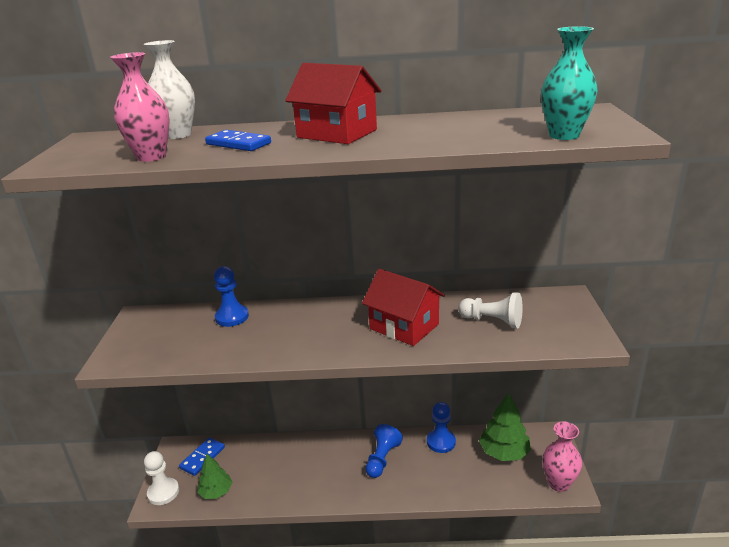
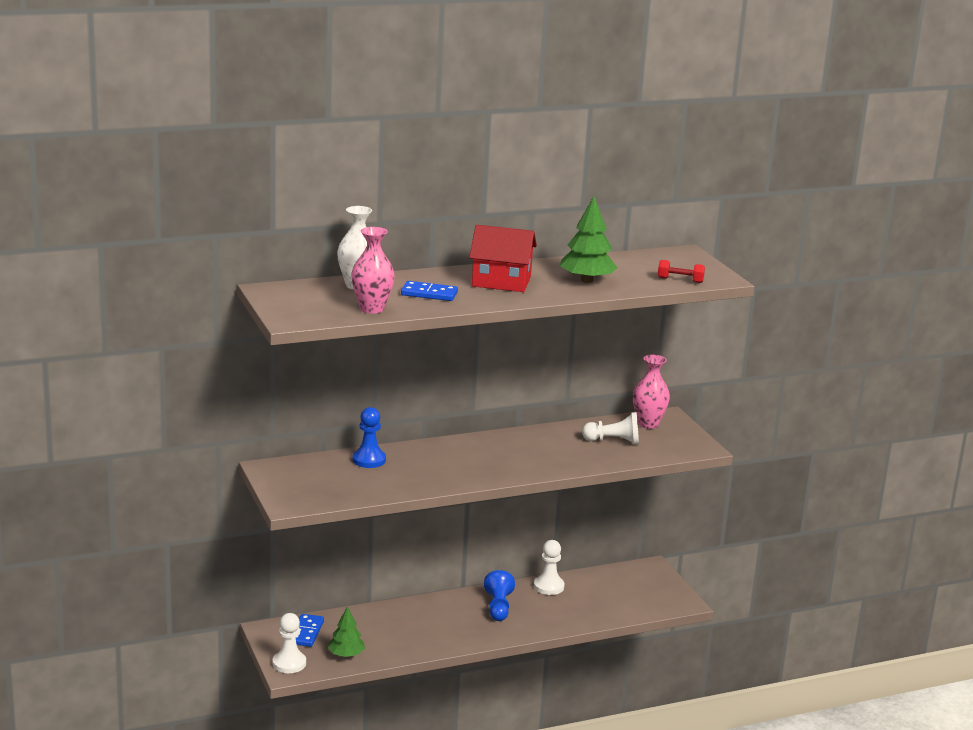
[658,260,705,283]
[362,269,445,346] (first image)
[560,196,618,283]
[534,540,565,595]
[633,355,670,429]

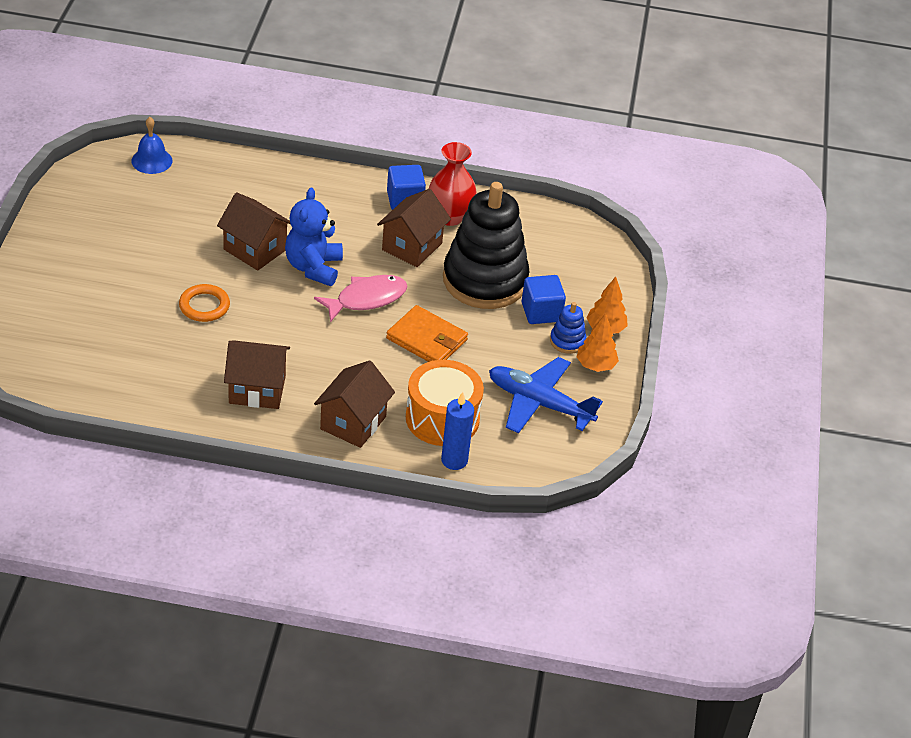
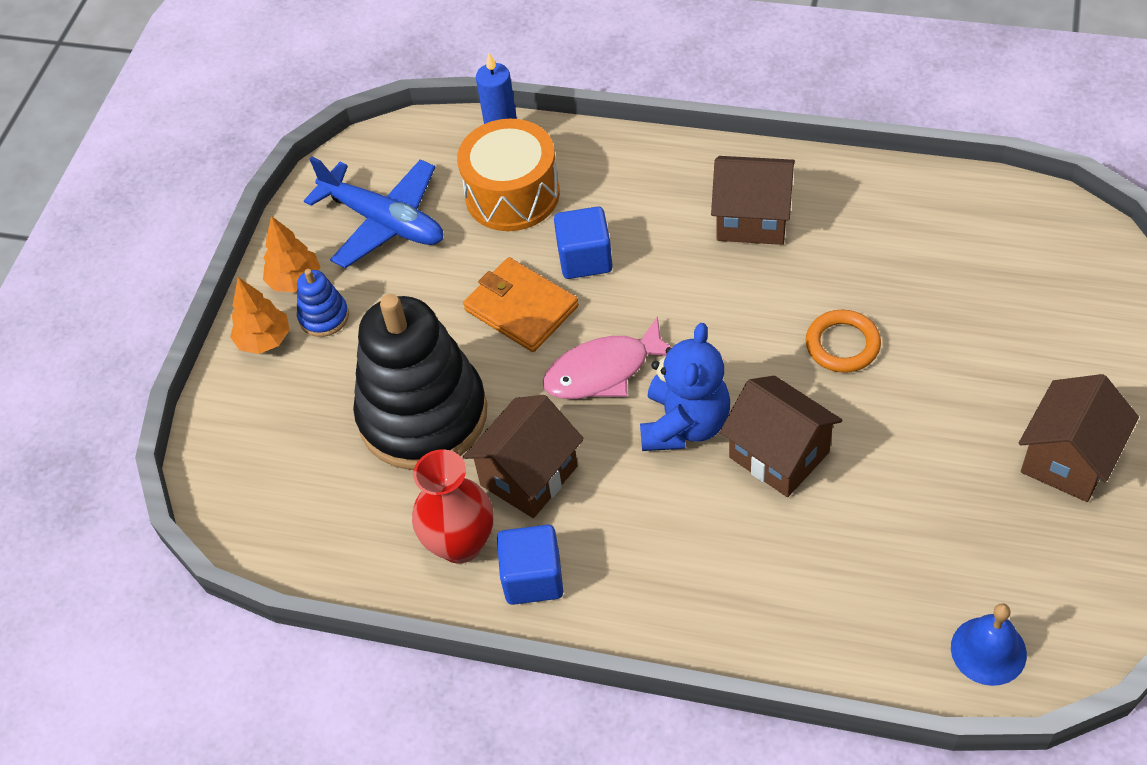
[554,206,613,279]
[1019,374,1139,502]

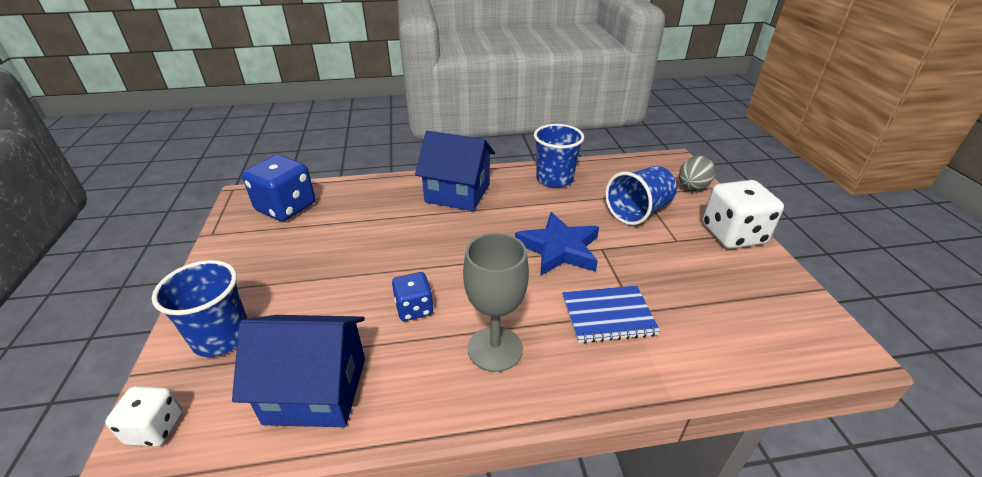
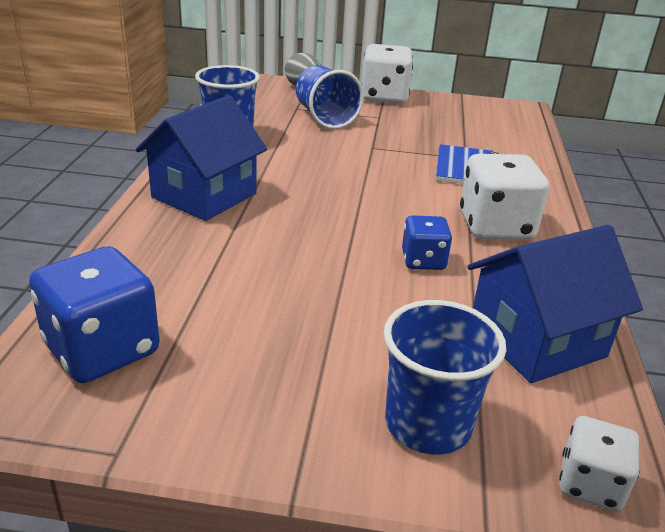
[515,212,599,276] (first image)
[460,154,549,239]
[467,225,643,383]

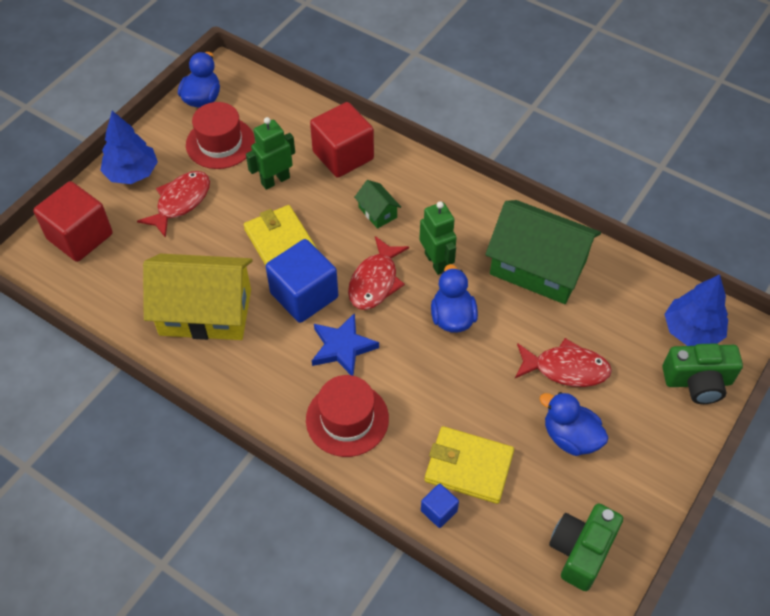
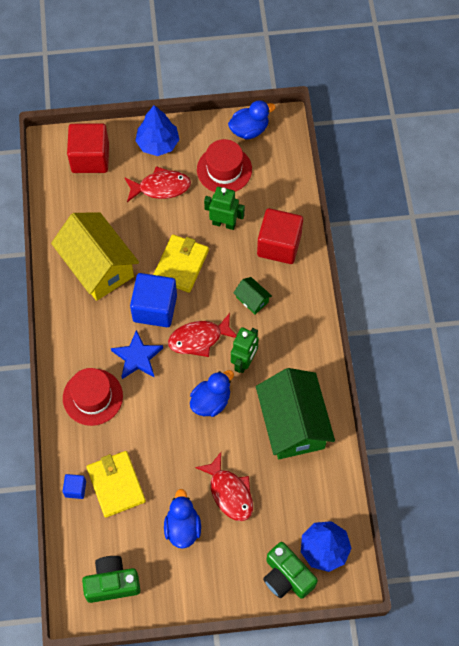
[233,277,272,314]

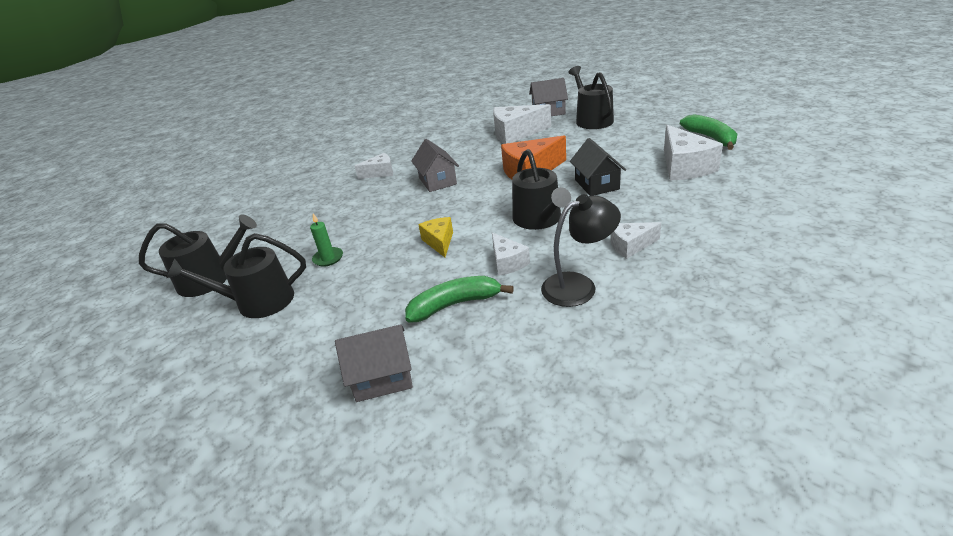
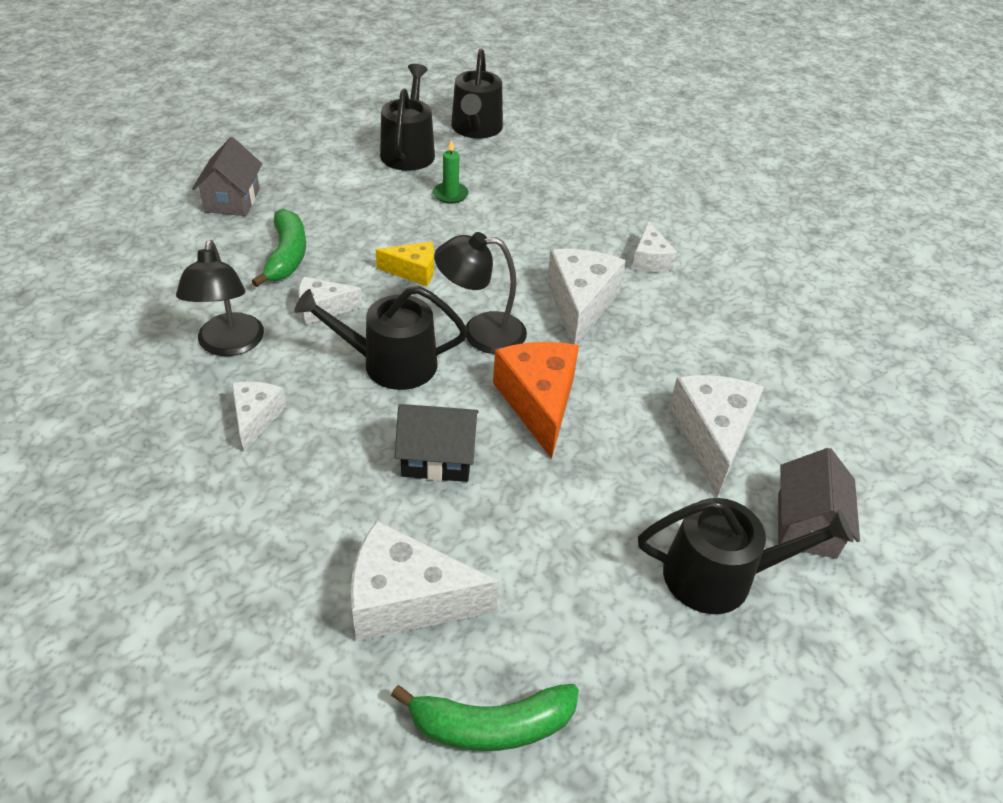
[547,249,626,345]
[434,232,527,354]

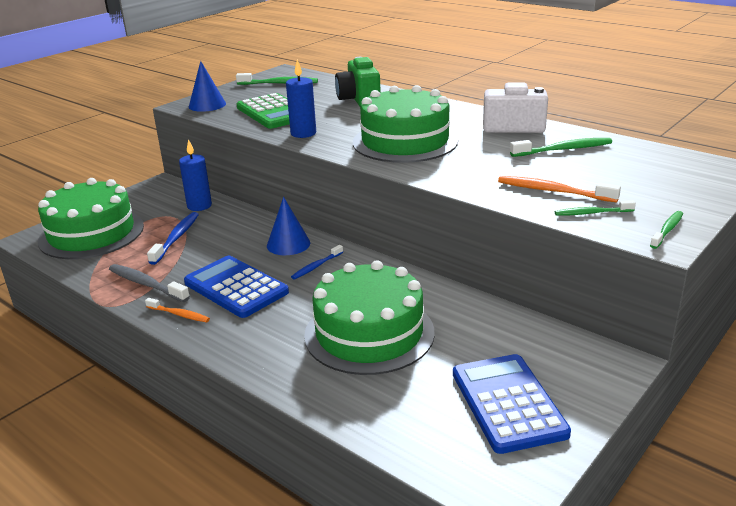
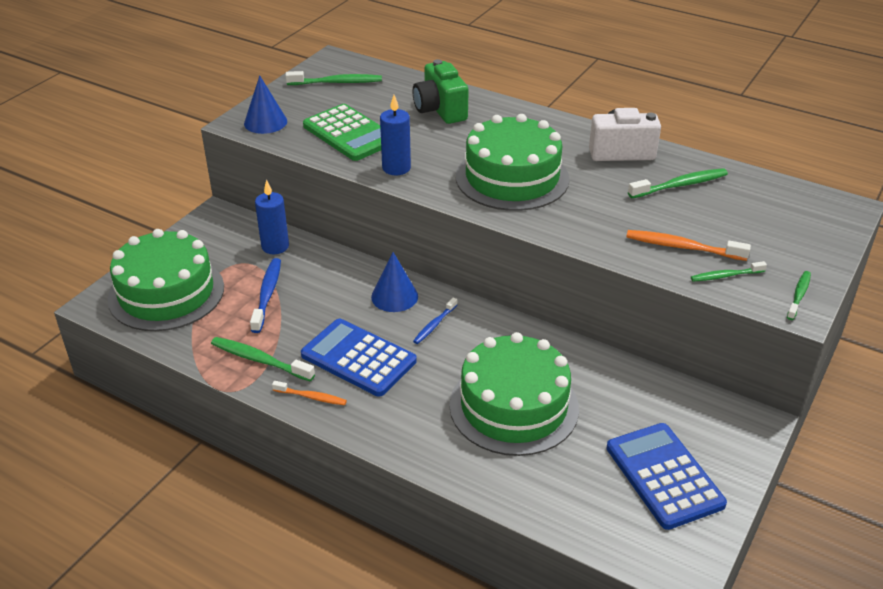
[211,337,315,381]

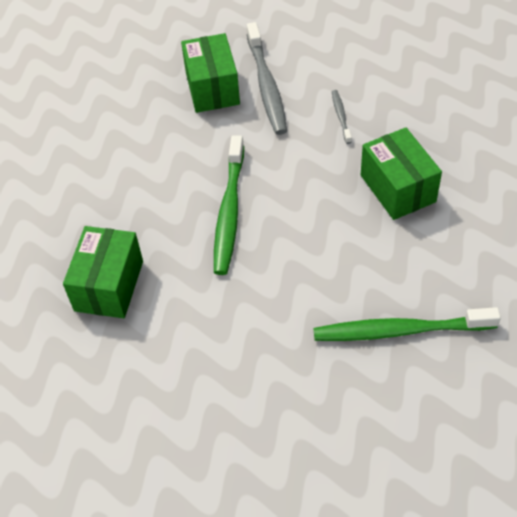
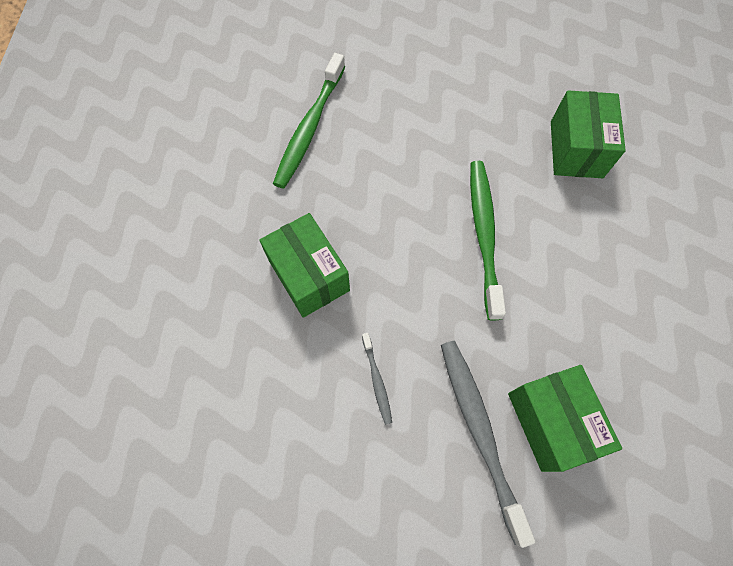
[273,53,345,188]

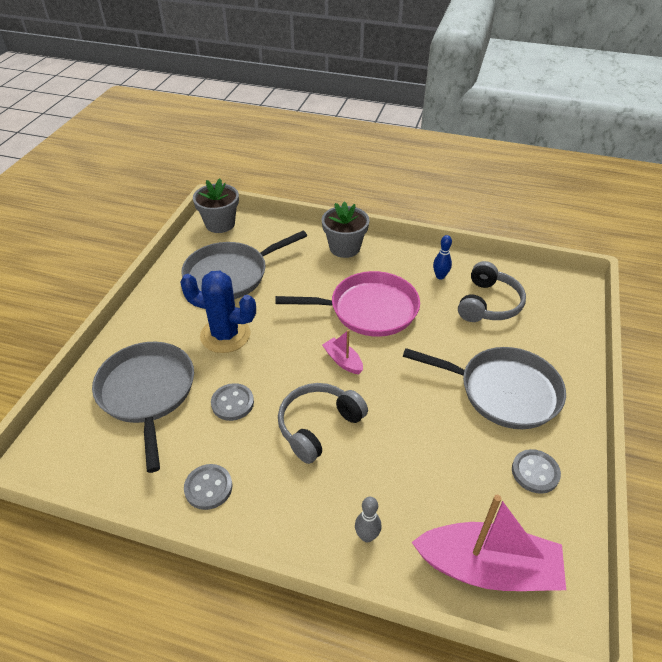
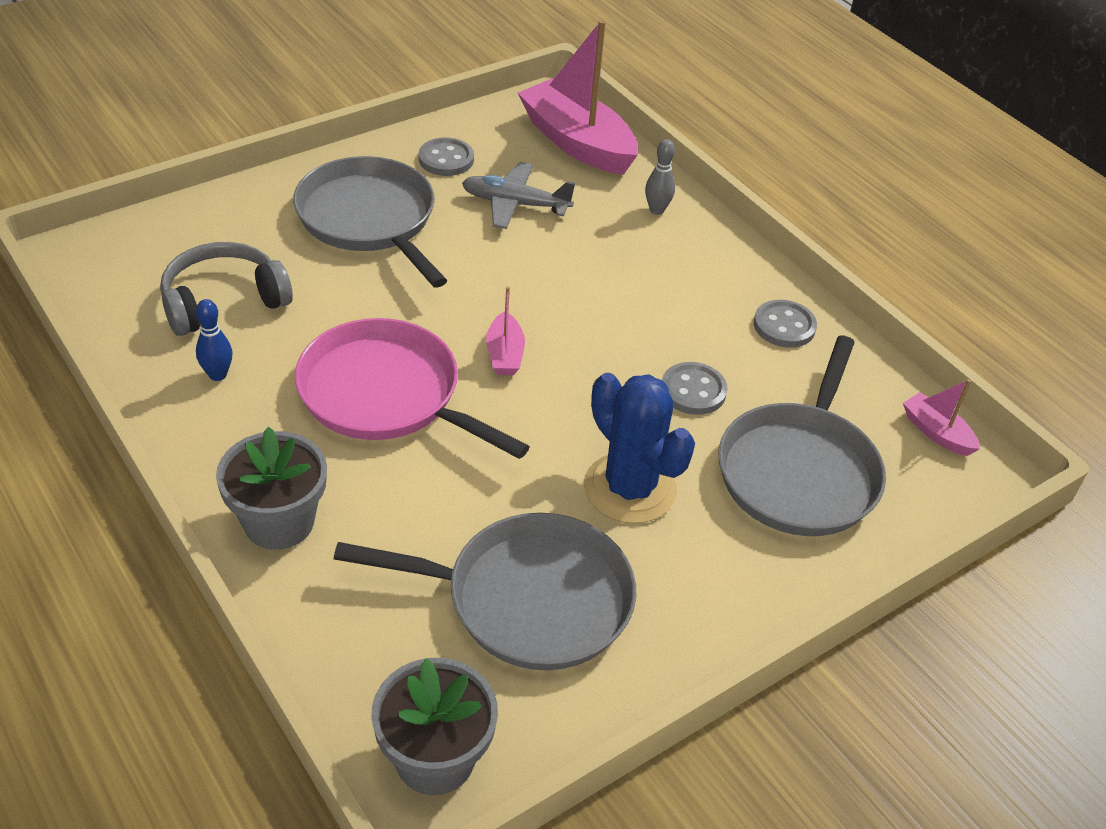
[278,383,368,464] (first image)
[462,162,575,229]
[903,379,980,456]

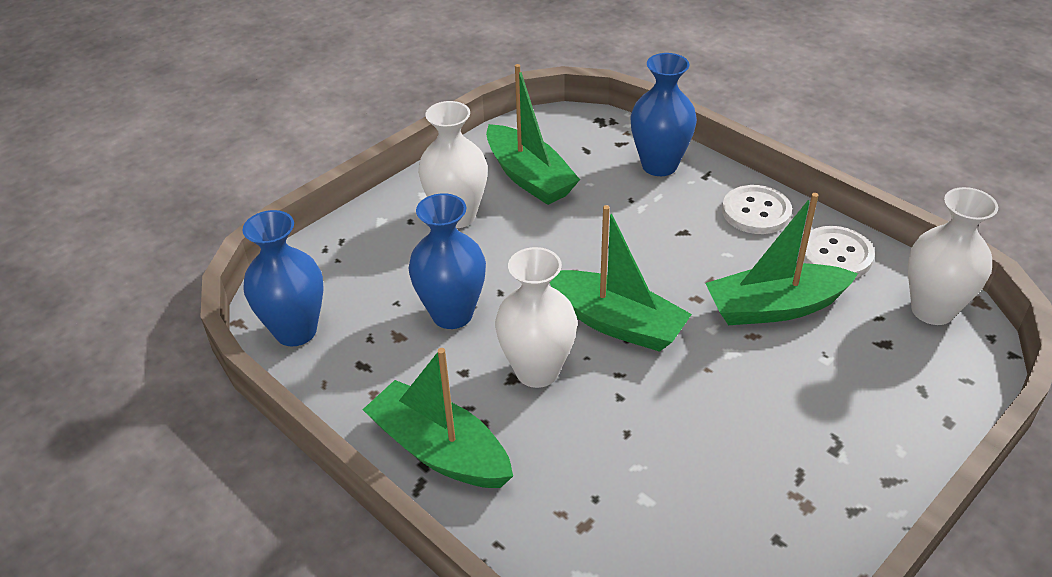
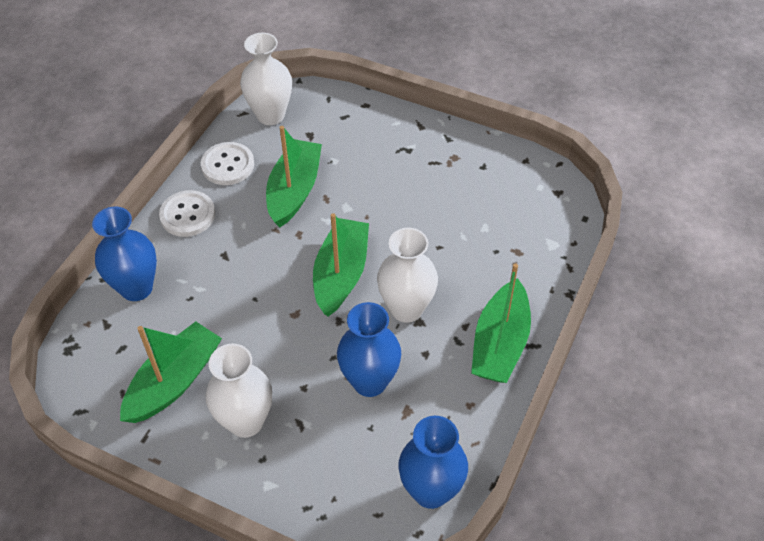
[266,126,322,227]

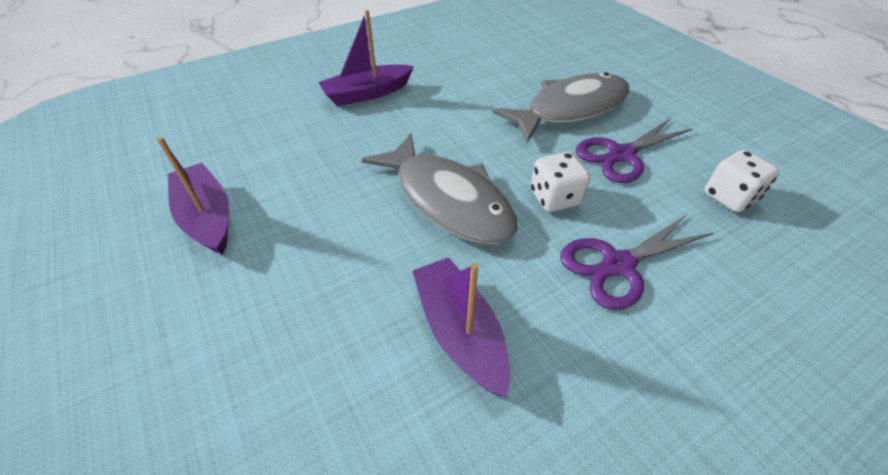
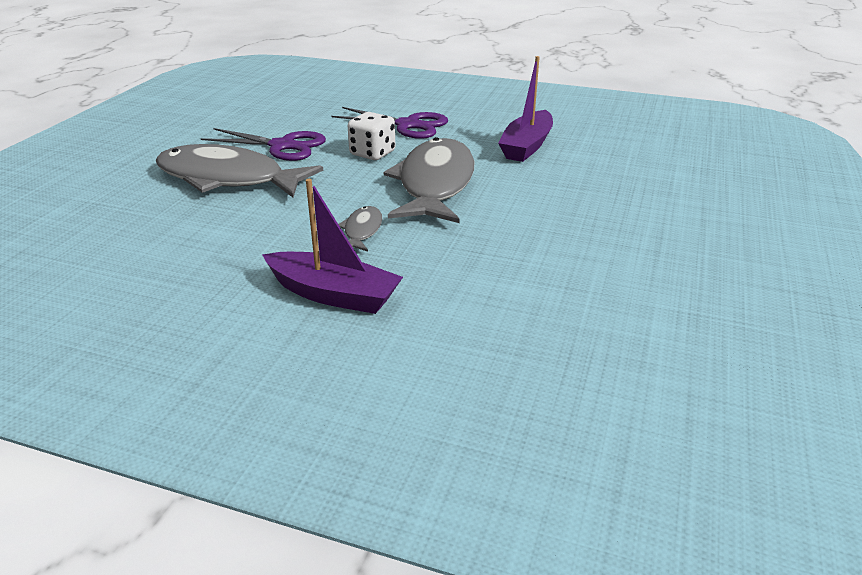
[157,137,229,255] (first image)
[704,150,779,212] (first image)
[338,206,382,251]

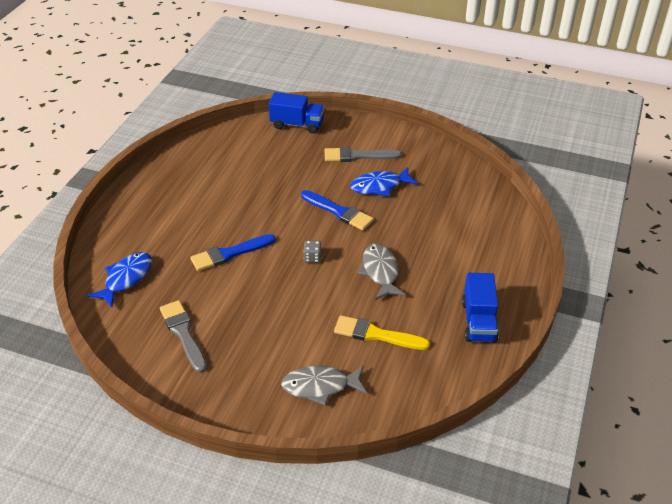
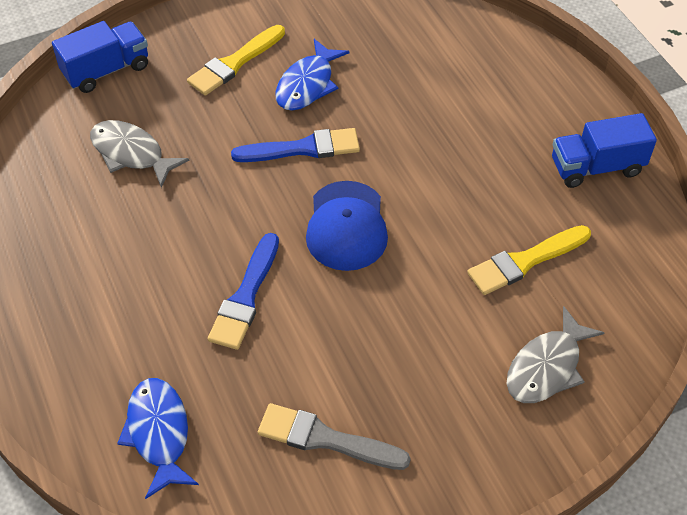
[187,25,285,96]
[306,181,388,271]
[90,120,189,188]
[552,113,657,188]

